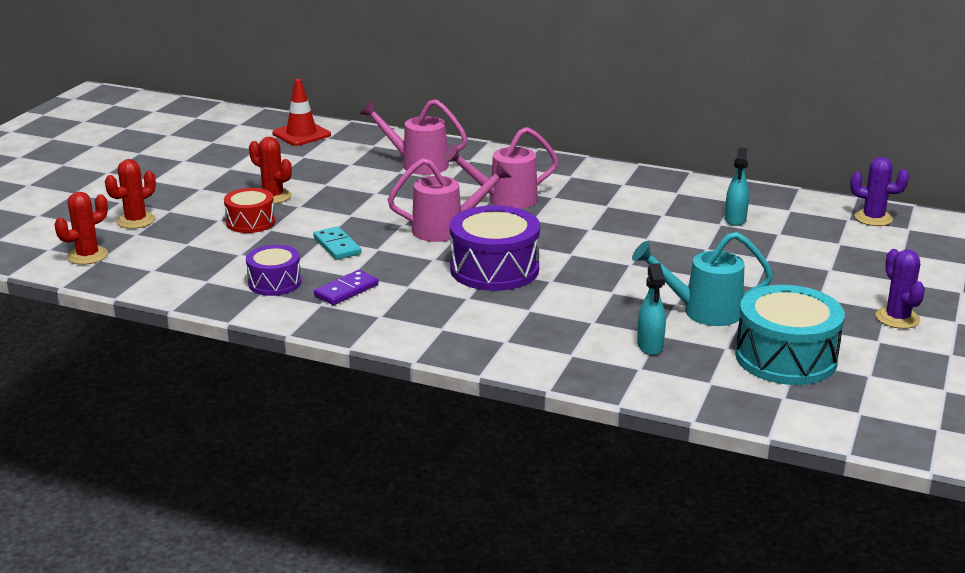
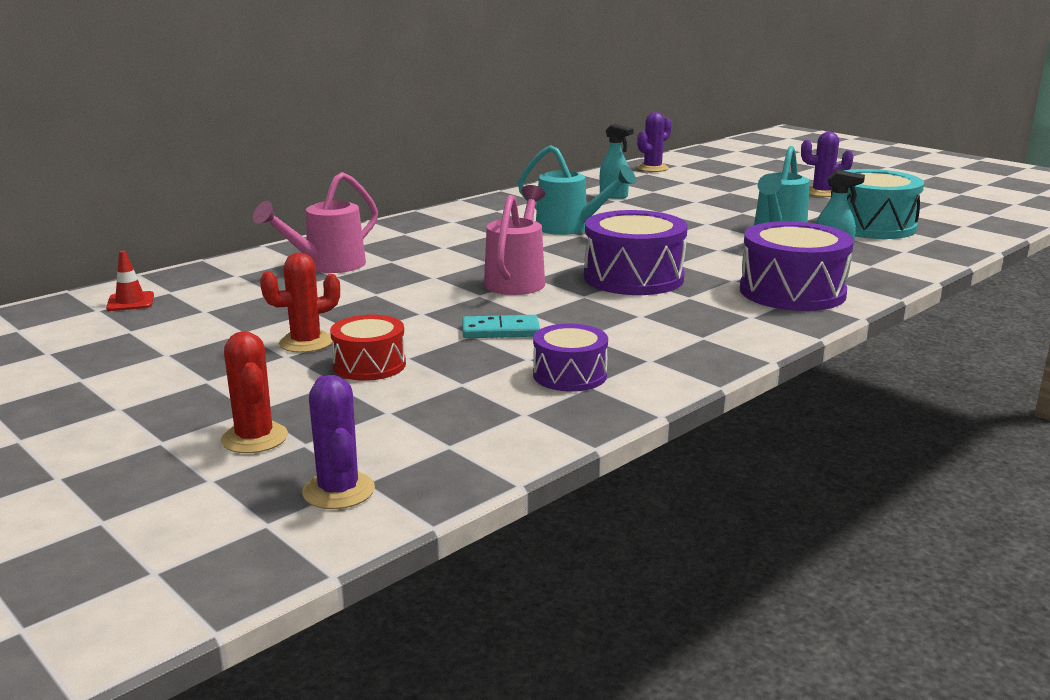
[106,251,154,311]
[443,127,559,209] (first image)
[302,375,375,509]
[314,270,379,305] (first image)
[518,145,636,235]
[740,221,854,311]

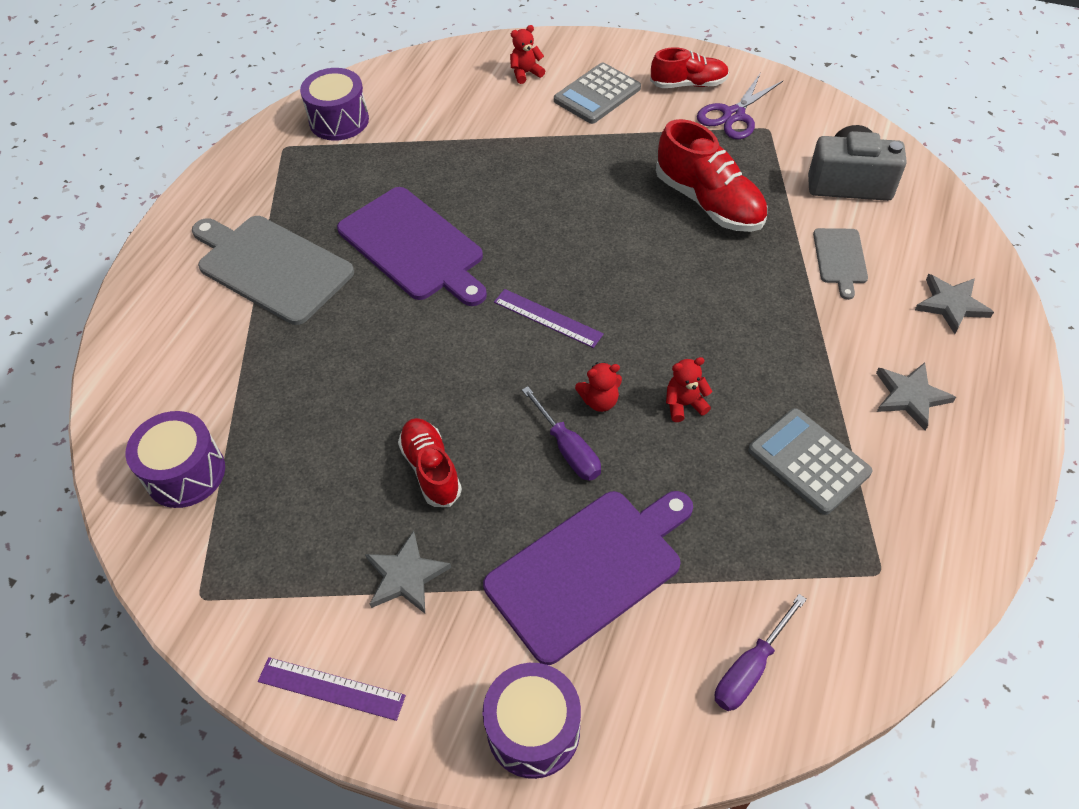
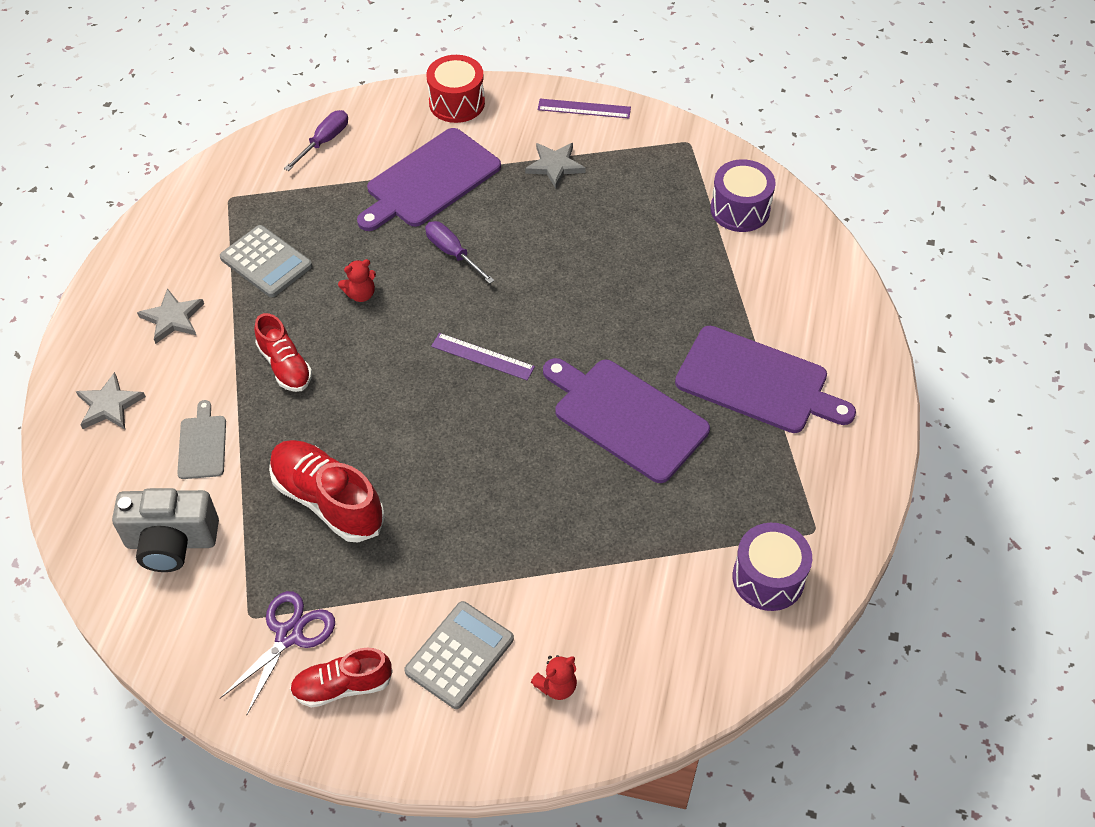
[675,326,856,433]
[575,362,622,412] (first image)
[254,313,312,392]
[426,55,485,123]

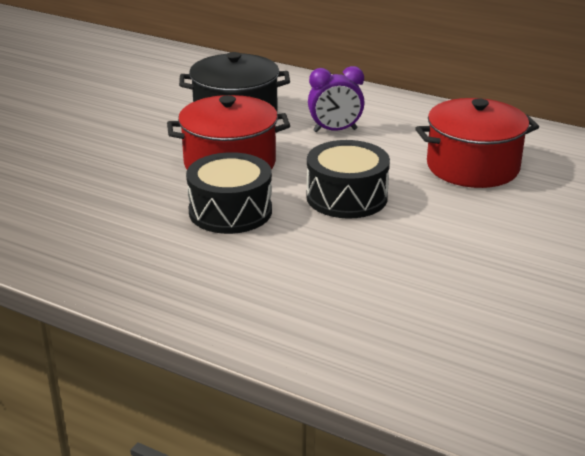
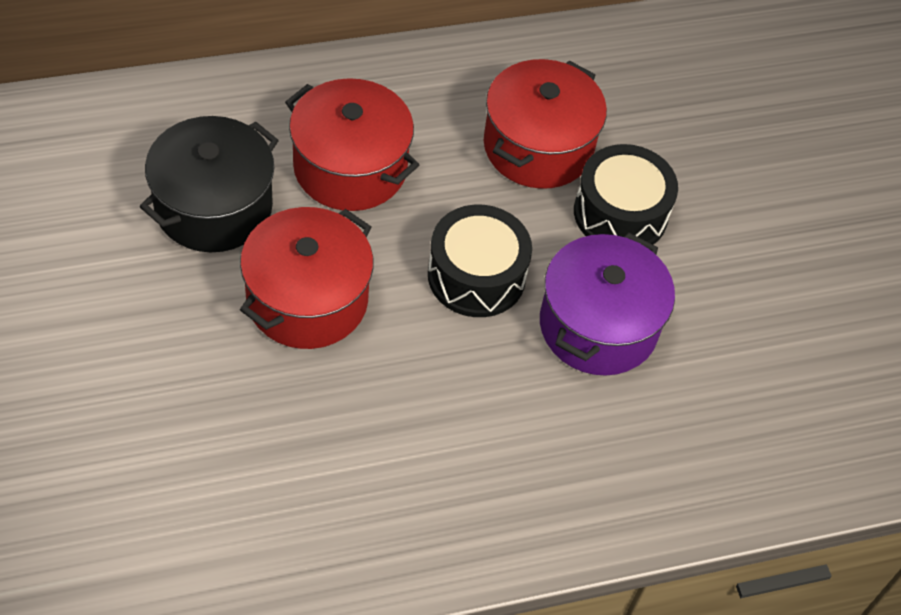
[285,78,419,211]
[574,144,678,245]
[540,233,675,376]

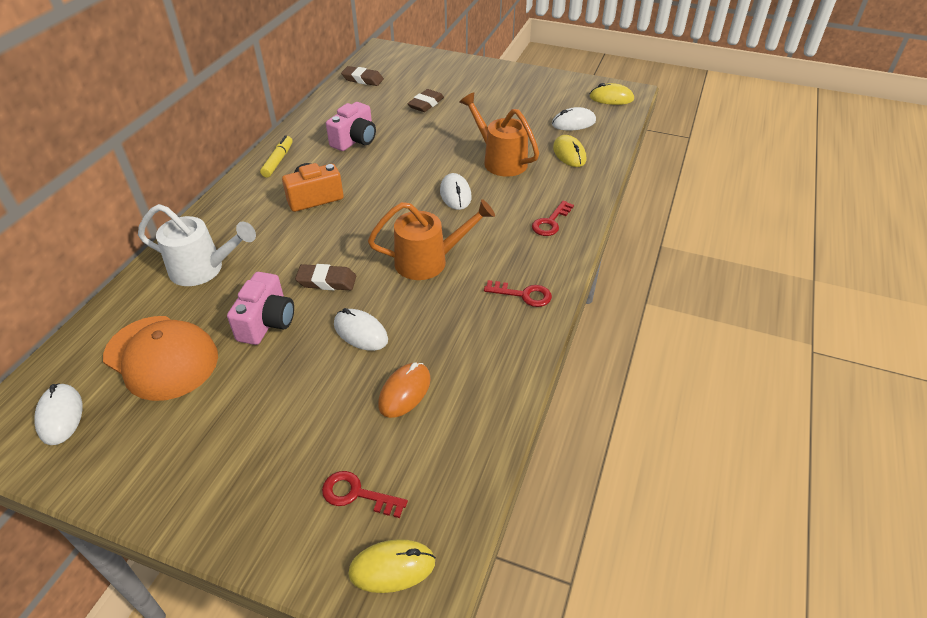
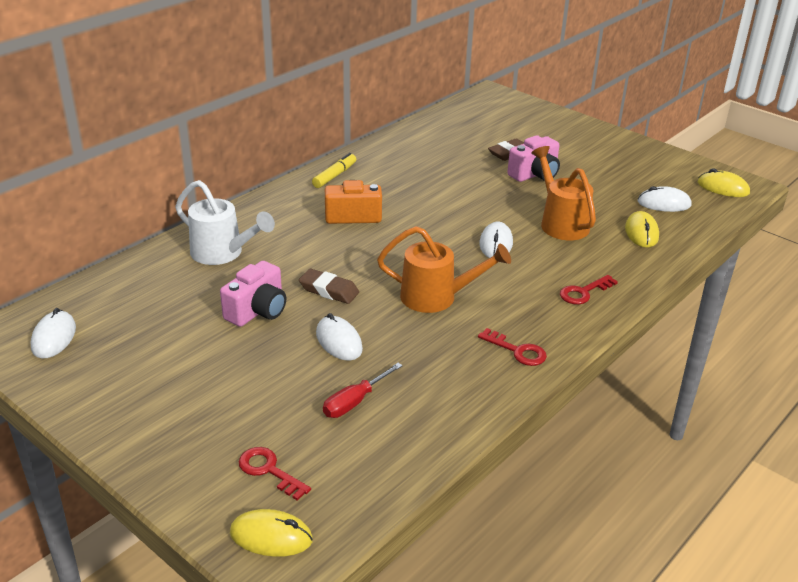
[341,66,384,86] (first image)
[507,135,560,182]
[103,316,218,401] (first image)
[323,363,403,418]

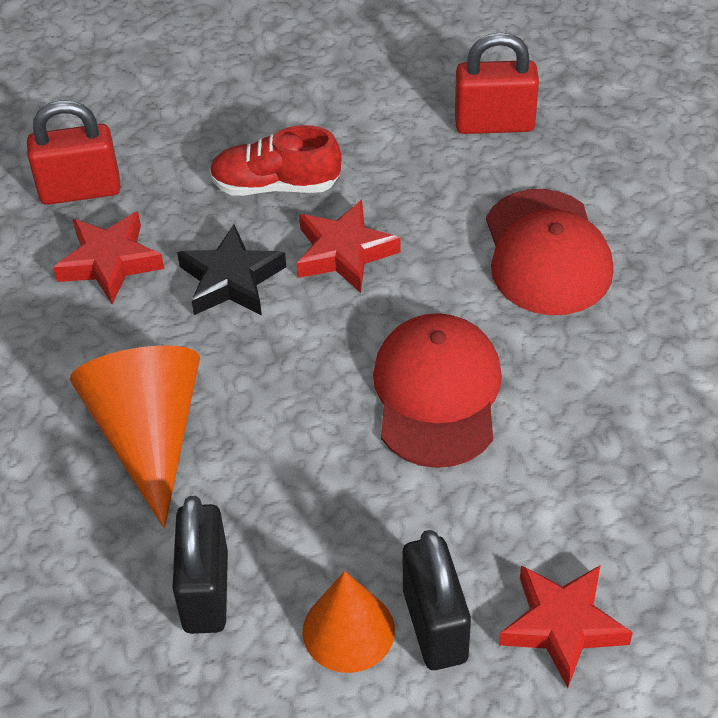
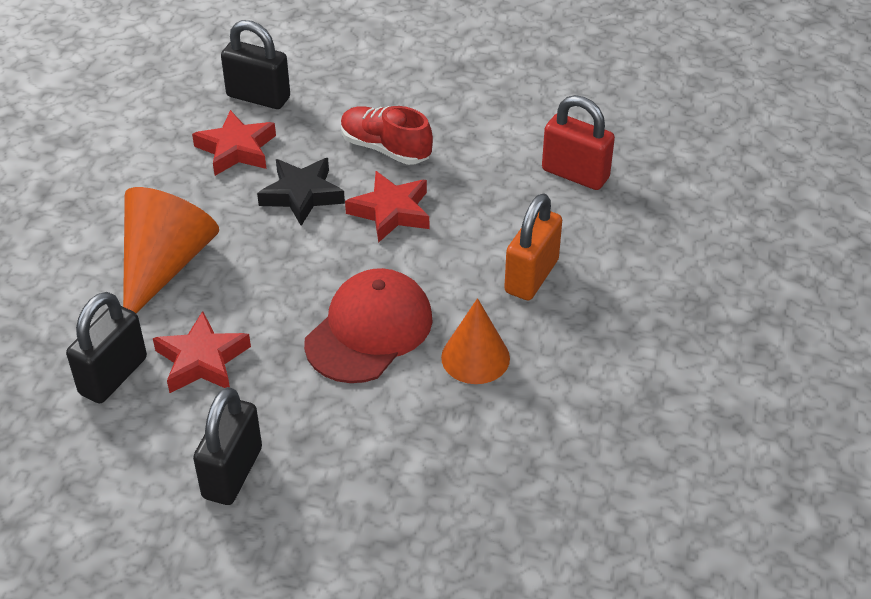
[221,20,290,109]
[504,193,562,300]
[153,311,251,393]
[441,298,510,384]

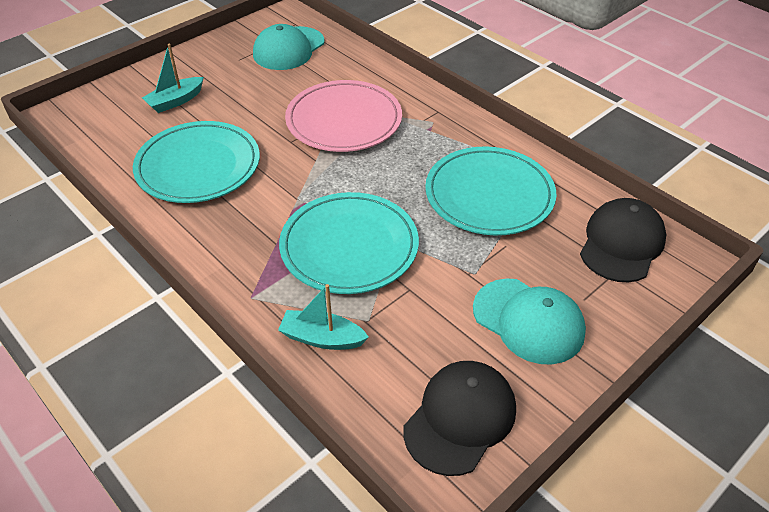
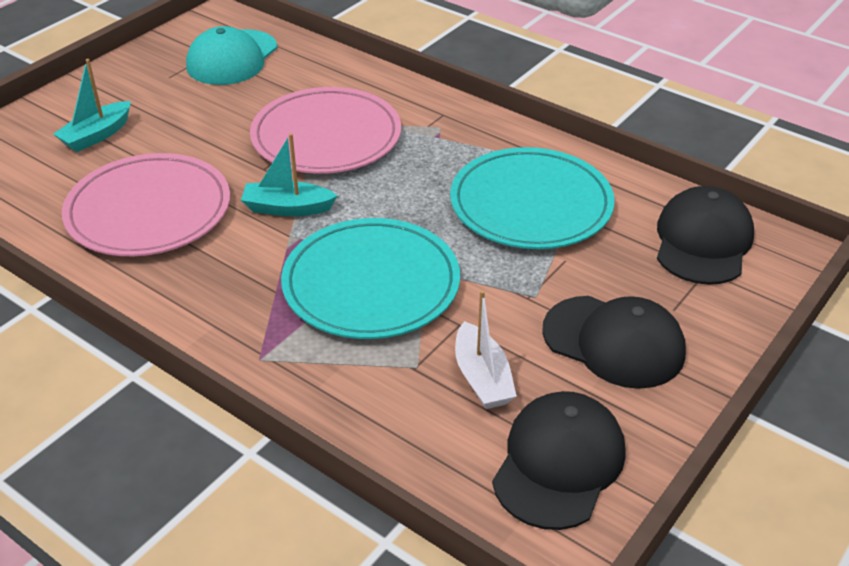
[62,153,230,256]
[542,296,686,389]
[241,133,338,216]
[455,290,517,409]

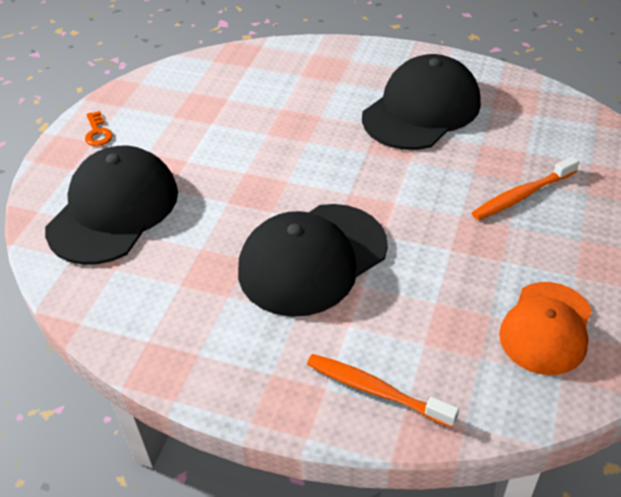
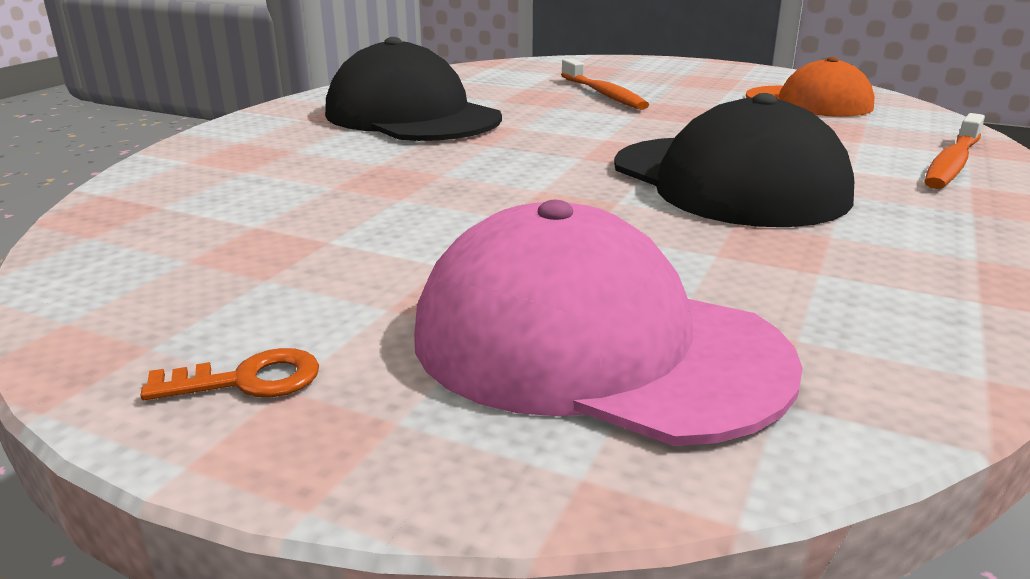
[414,200,803,446]

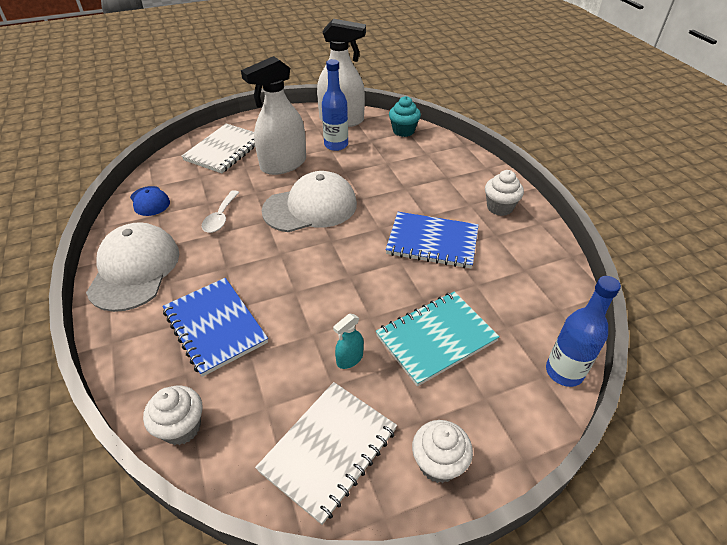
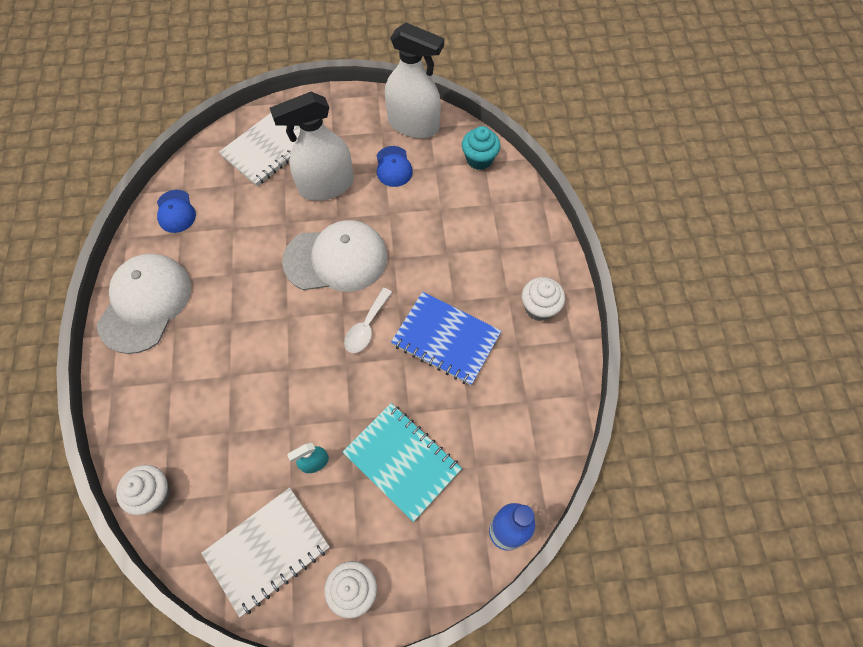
[377,146,413,187]
[344,288,392,353]
[162,278,268,377] (first image)
[343,403,462,522]

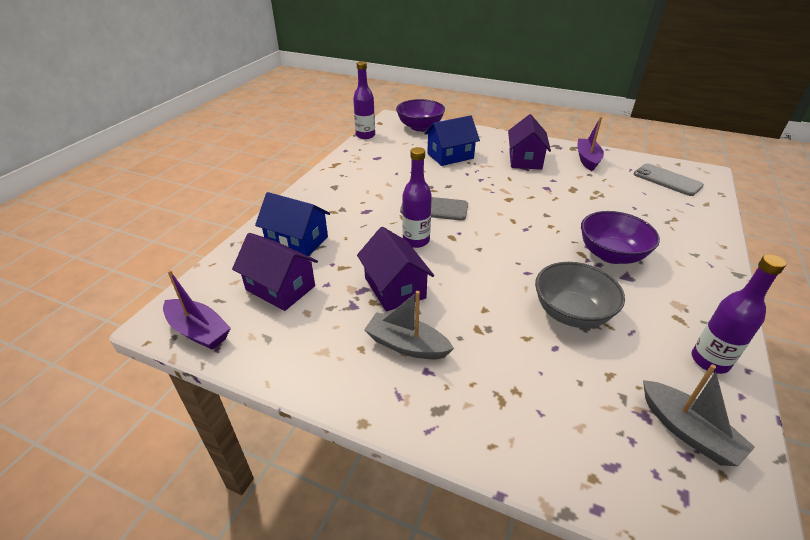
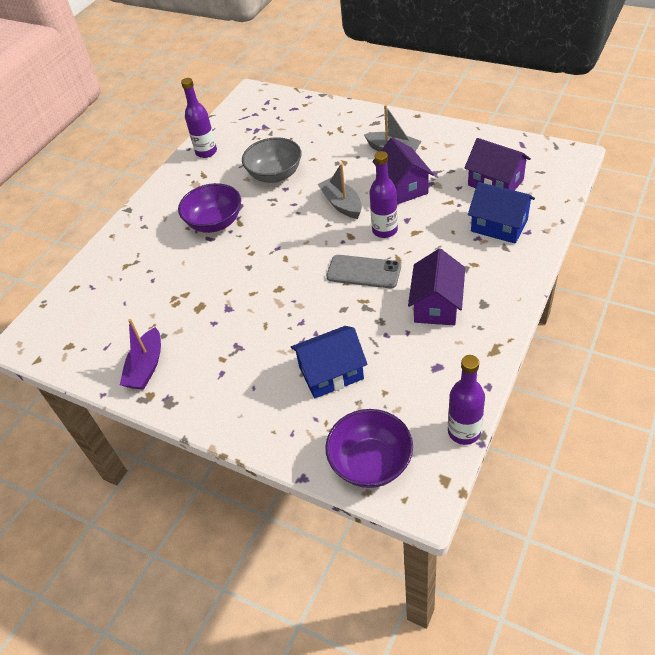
[408,249,465,326]
[634,164,704,196] (first image)
[163,270,231,350] (first image)
[318,163,362,219]

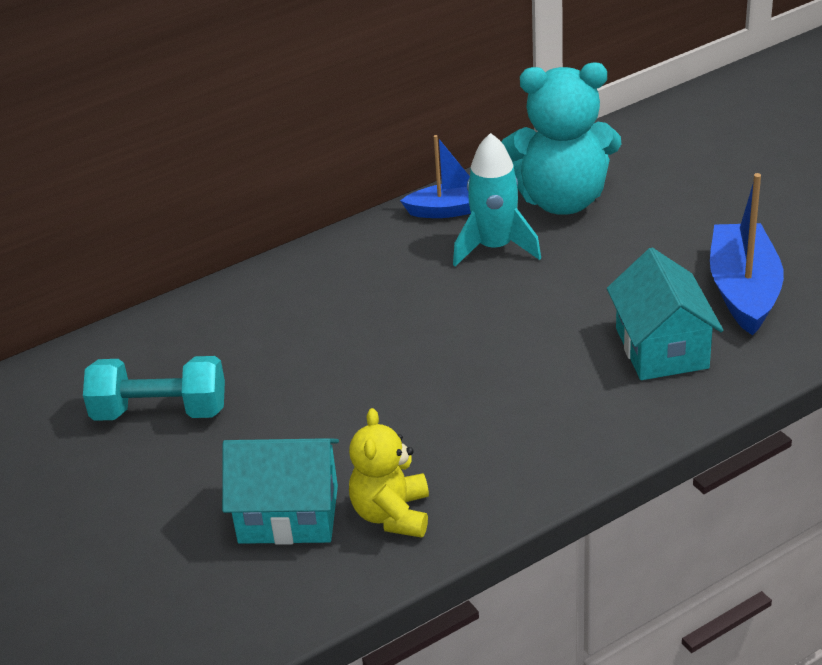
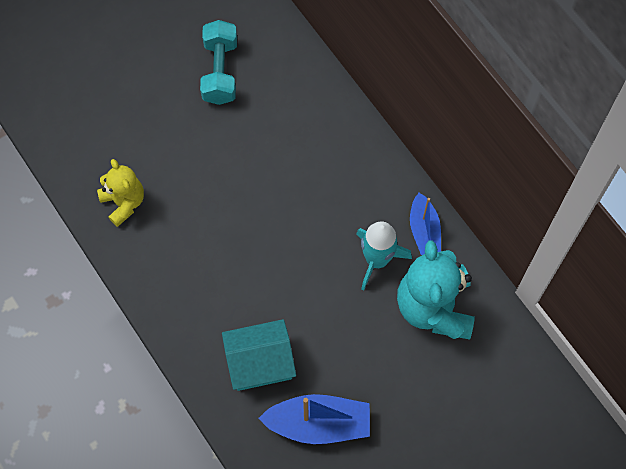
[97,159,144,227]
[222,438,339,545] (first image)

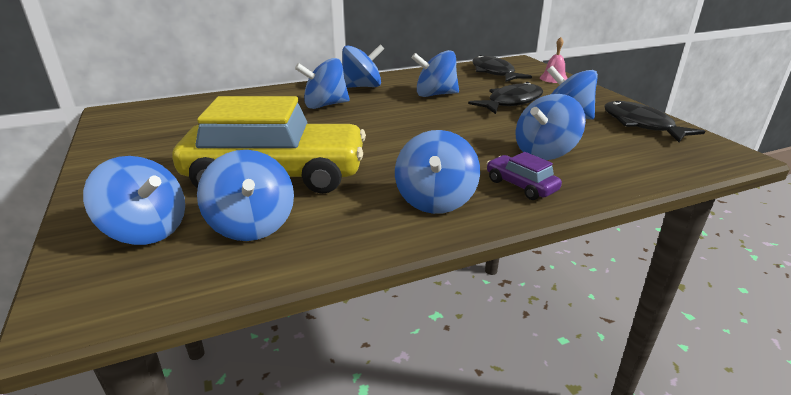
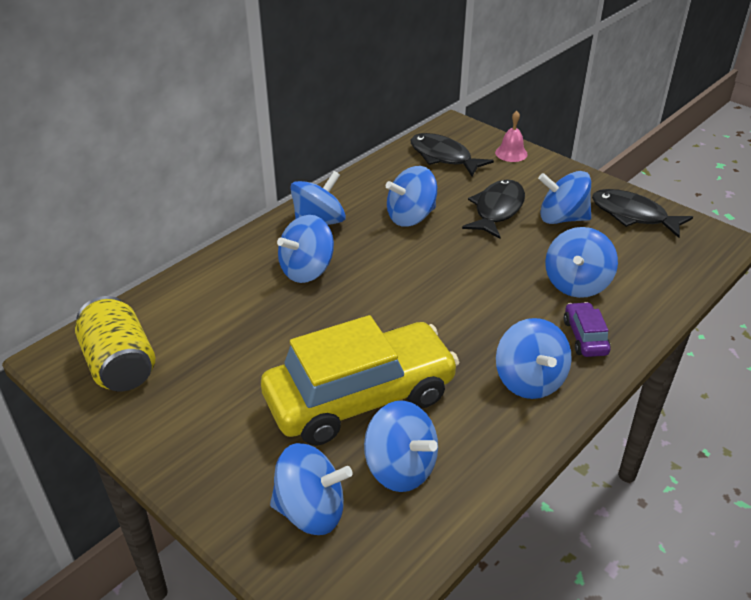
[564,302,611,357]
[75,296,155,392]

